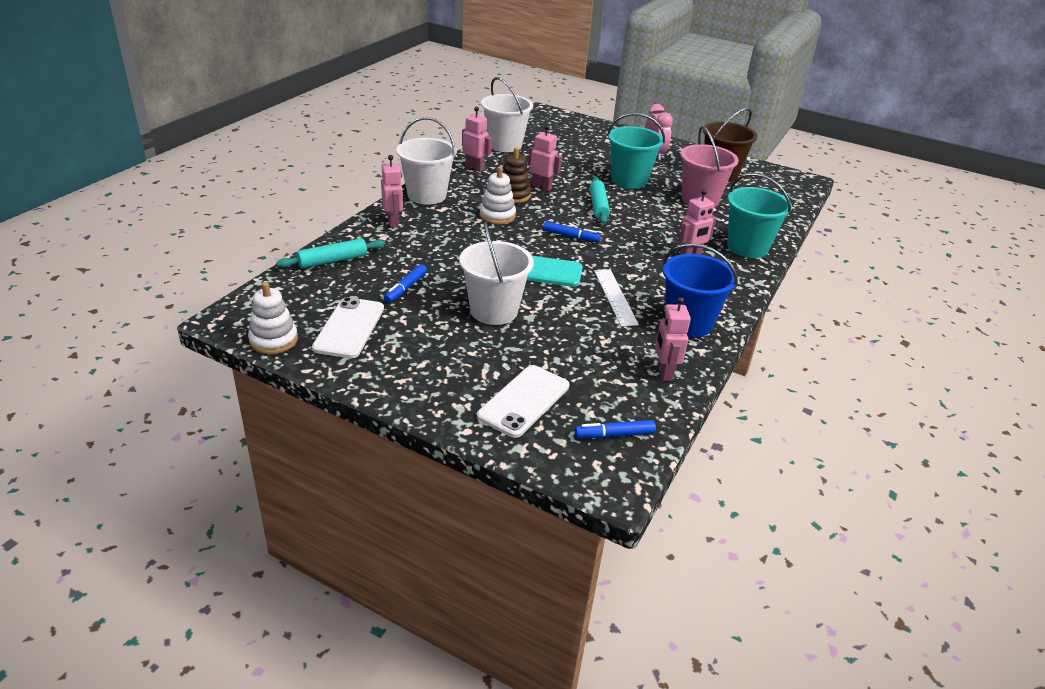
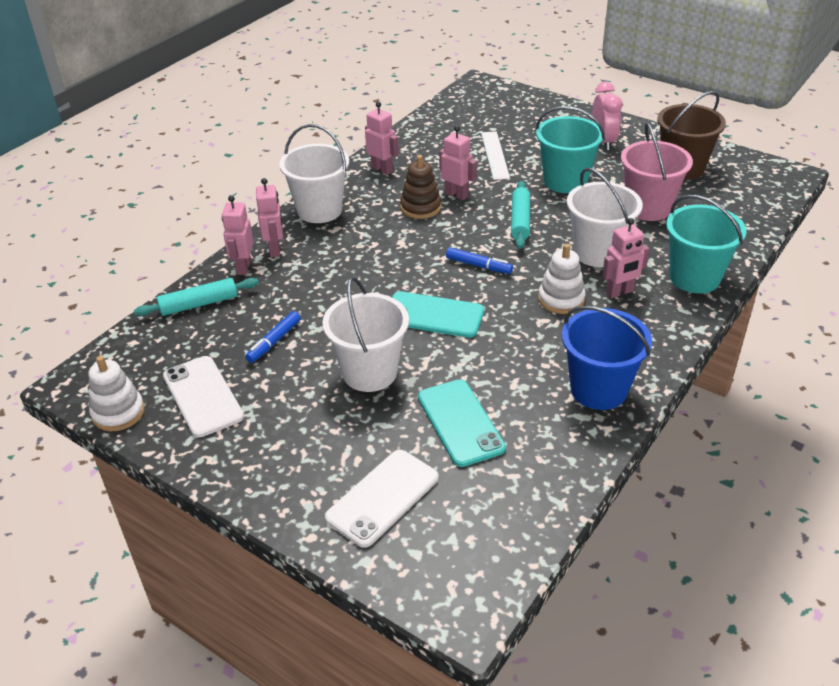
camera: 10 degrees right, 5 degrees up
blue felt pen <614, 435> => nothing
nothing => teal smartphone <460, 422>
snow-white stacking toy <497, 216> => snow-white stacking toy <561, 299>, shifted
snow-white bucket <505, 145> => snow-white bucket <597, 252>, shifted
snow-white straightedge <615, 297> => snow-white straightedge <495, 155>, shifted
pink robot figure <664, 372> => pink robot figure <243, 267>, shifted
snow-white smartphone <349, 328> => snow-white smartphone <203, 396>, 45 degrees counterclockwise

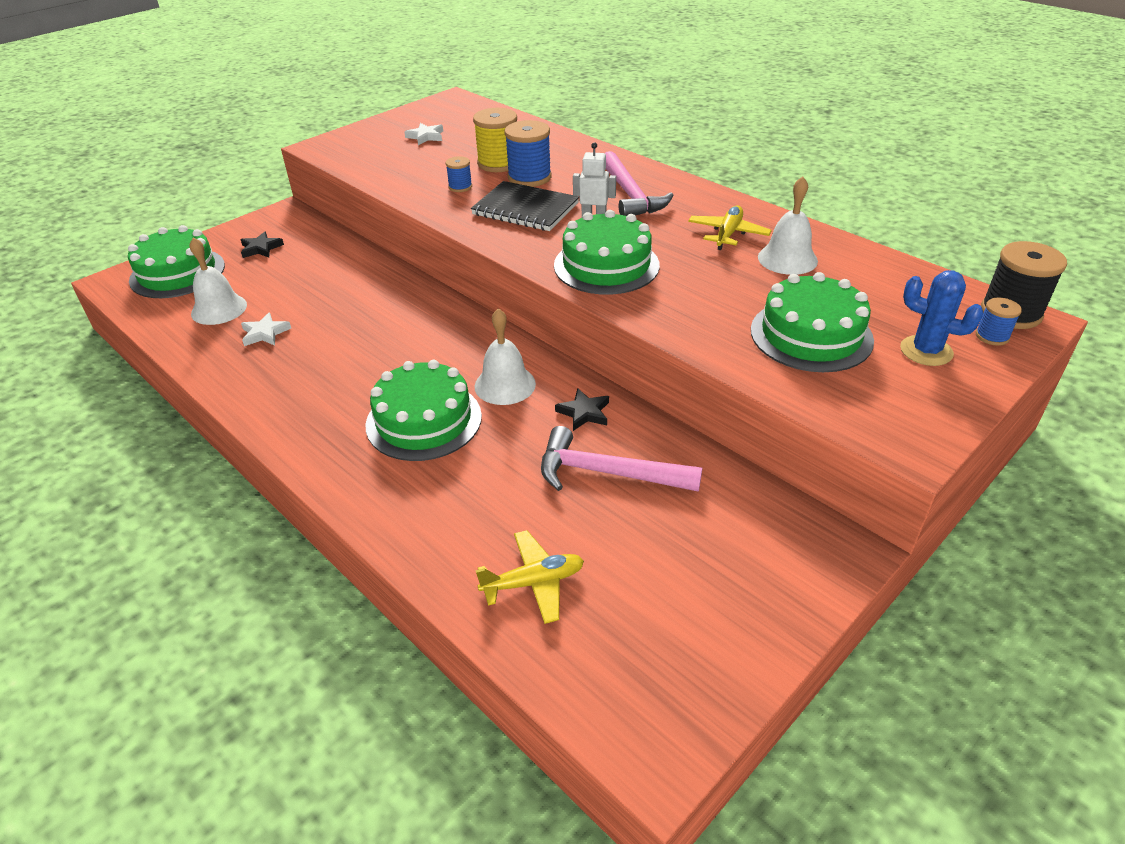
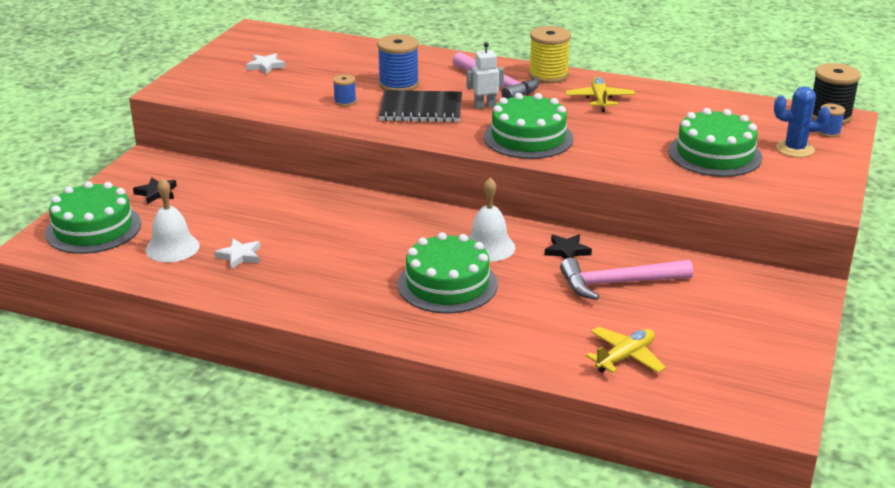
camera: 25 degrees left, 10 degrees down
snow-white bell <787, 259> => nothing
golden bobbin <498, 163> => golden bobbin <548, 75>, shifted

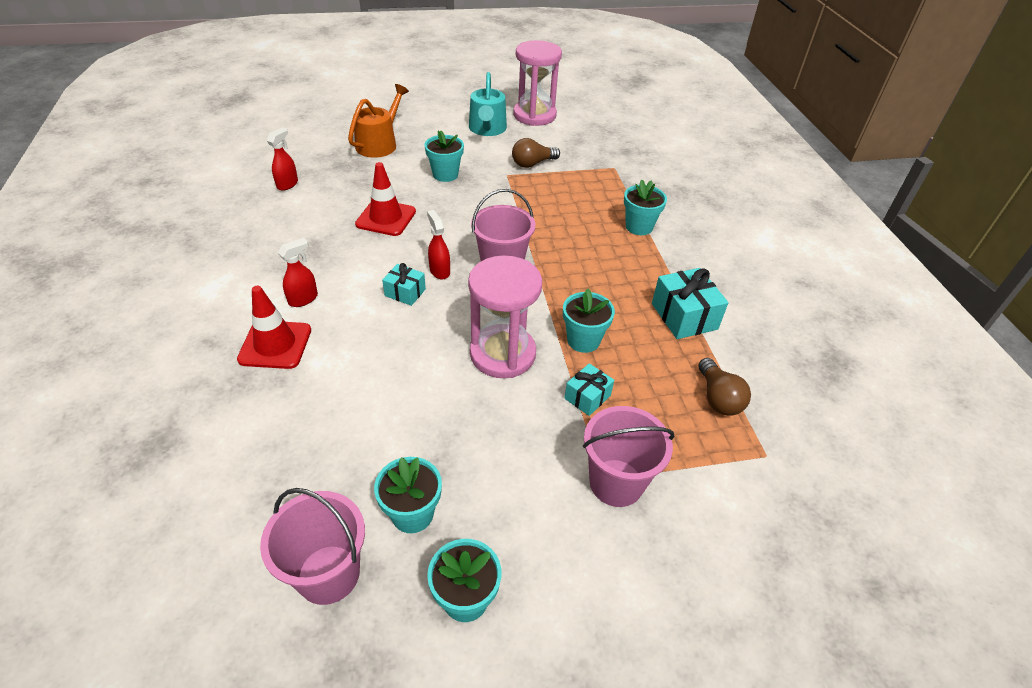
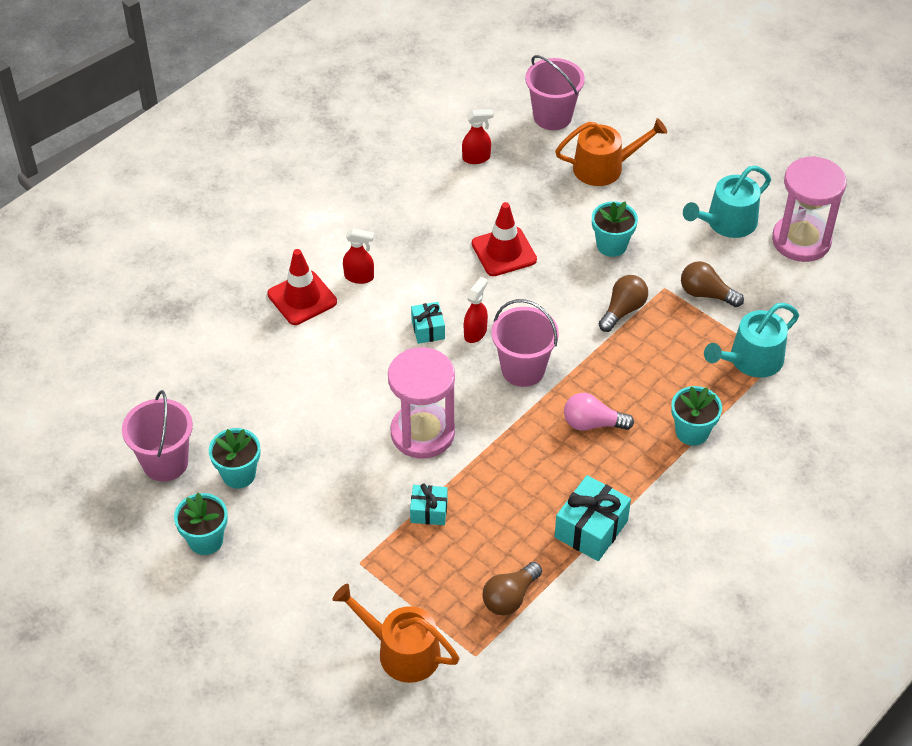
camera: 55 degrees right, 5 degrees up
teal potted plant <583, 340> => nothing
nothing => orange-coloured watering can <402, 651>
nothing => pink light bulb <592, 423>
nothing => russet light bulb <623, 310>
nothing => teal watering can <751, 360>
pink bucket <616, 482> => pink bucket <552, 117>, shifted

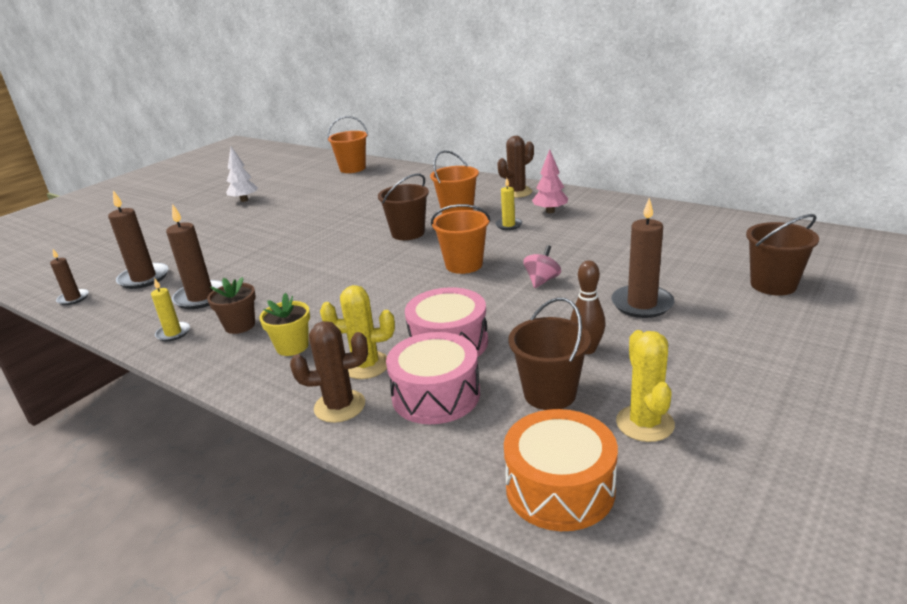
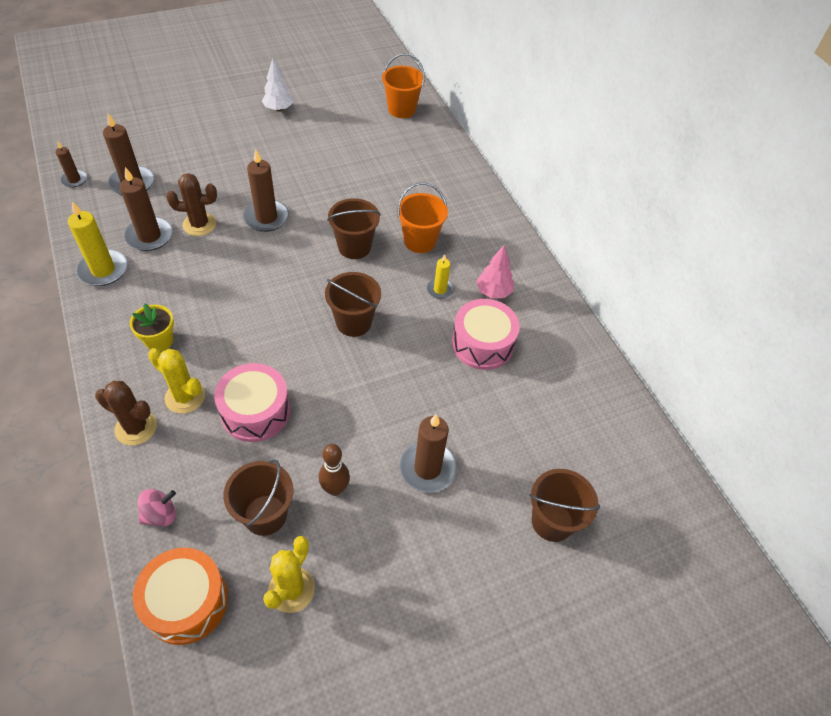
camera: 25 degrees right, 25 degrees up
russet potted plant <240, 325> => nothing
nothing => russet candle <266, 218>
pink drum <436, 395> => pink drum <482, 344>, shifted
russet saguaro cactus <517, 192> => russet saguaro cactus <199, 224>, shifted
pink spinning top <542, 281> => pink spinning top <160, 514>, shifted
orange-coloured bucket <464, 265> => russet bucket <353, 322>
golden candle <173, 333> => golden candle <103, 270>, x1.74

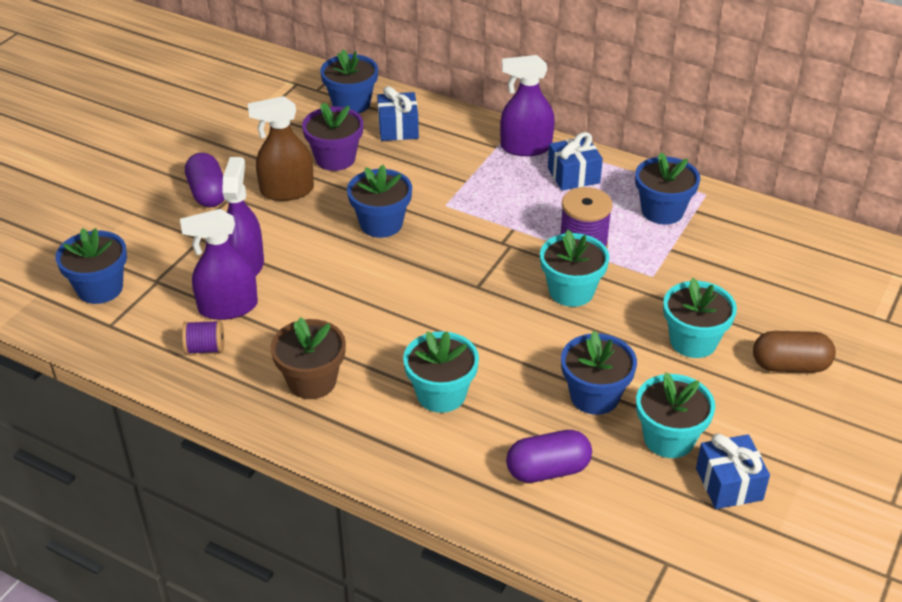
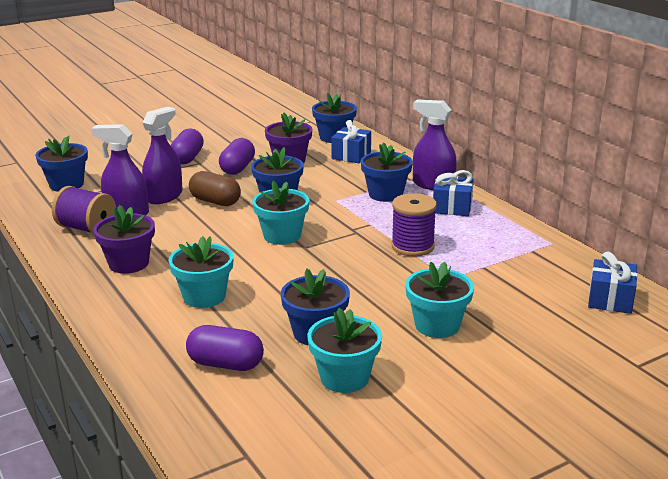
camera: 30 degrees right, 15 degrees down
teal potted plant <571, 291> => teal potted plant <282, 236>, shifted
blue potted plant <662, 211> => blue potted plant <385, 194>, shifted
blue gift <729, 484> => blue gift <610, 299>, shifted
russet capsule <790, 366> => russet capsule <215, 201>, shifted
russet spray cleaner <287, 191> => violet capsule <237, 168>
russet potted plant <312, 381> => violet potted plant <129, 263>
violet bobbin <205, 348> => violet bobbin <87, 228>, x1.65

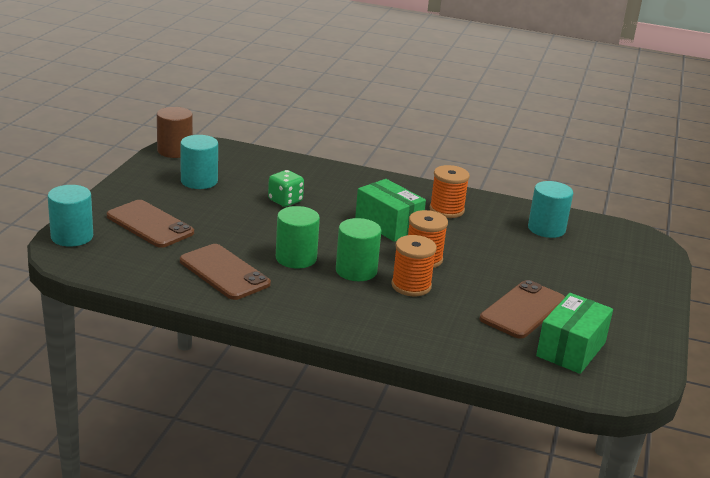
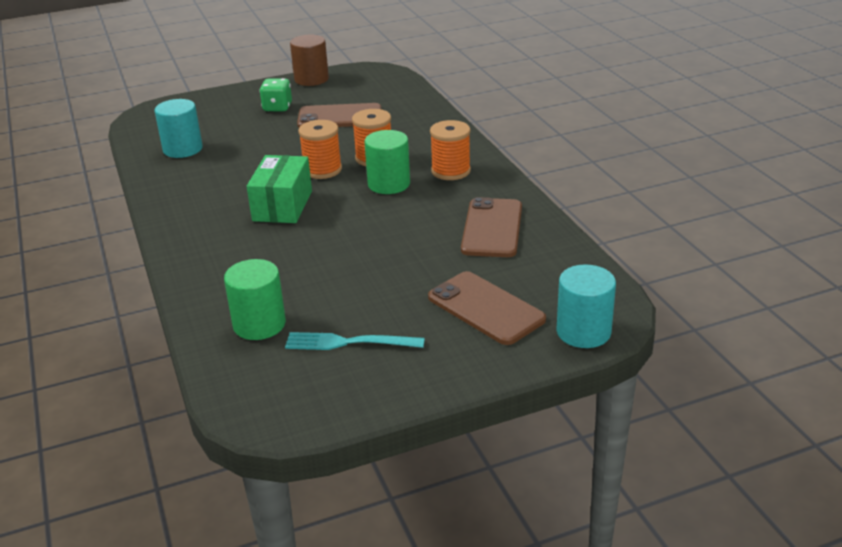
camera: 125 degrees left, 5 degrees up
green box <571, 349> => nothing
russet cylinder <175, 151> => russet cylinder <311, 79>, shifted
green dice <285, 201> => green dice <277, 107>, shifted
green cylinder <296, 258> => green cylinder <259, 324>, shifted
orange-coloured bobbin <446, 210> => orange-coloured bobbin <451, 171>, shifted
teal cylinder <199, 181> => teal table fork <348, 343>
russet smartphone <150, 224> => russet smartphone <485, 308>, 45 degrees counterclockwise

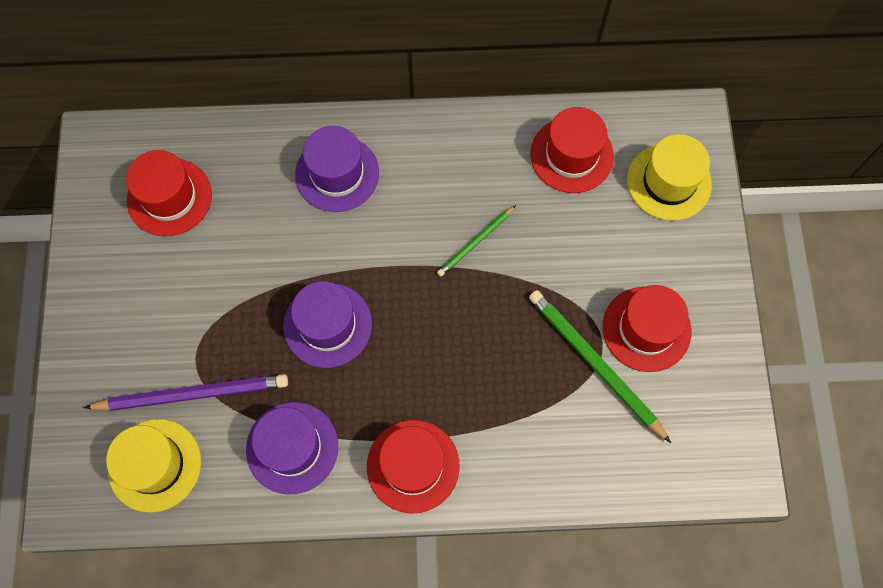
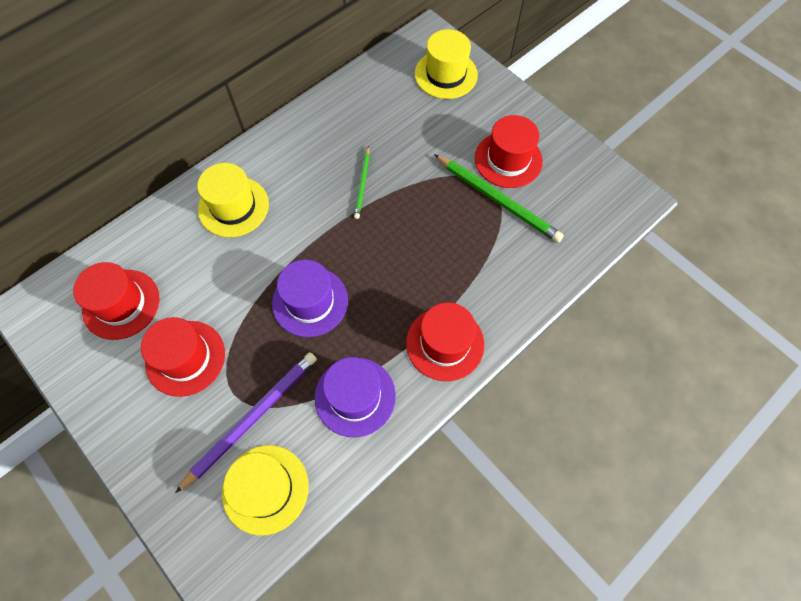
camera: 40 degrees left, 5 degrees down
red tall hat <571, 155> => red tall hat <185, 358>, shifted
violet tall hat <337, 173> => golden tall hat <233, 206>
green pencil <595, 364> => green pencil <498, 200>, 150 degrees counterclockwise

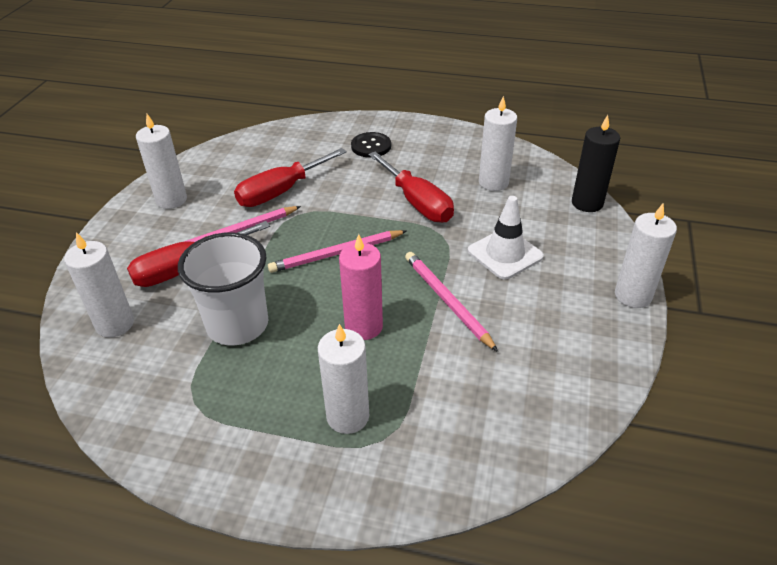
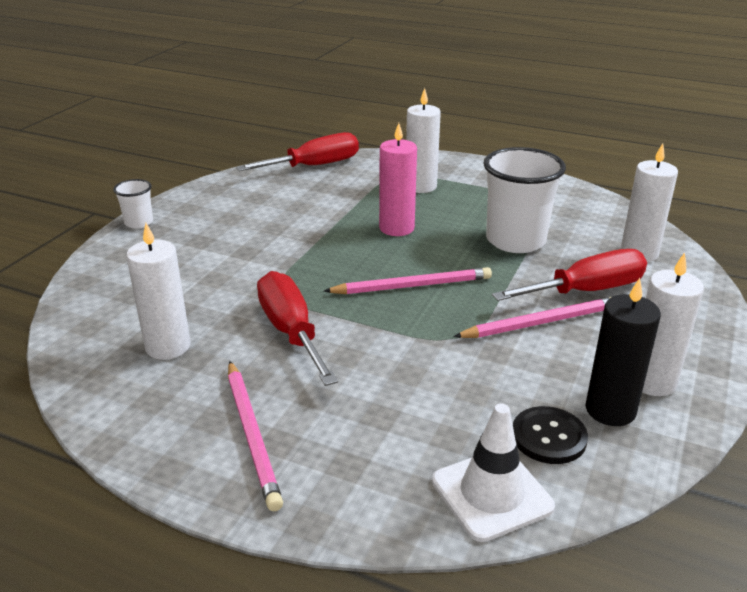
camera: 170 degrees left, 10 degrees down
red hand screwdriver <281, 192> => red hand screwdriver <314, 166>, shifted
ebony sewing button <371, 146> => ebony sewing button <548, 437>, shifted
pink pencil <447, 301> => pink pencil <252, 435>, shifted
snow-white traffic cone <505, 254> => snow-white traffic cone <491, 494>, shifted
ebony candle <587, 203> => ebony candle <610, 410>, shifted
snow-white candle <633, 295> => snow-white beaker <139, 222>

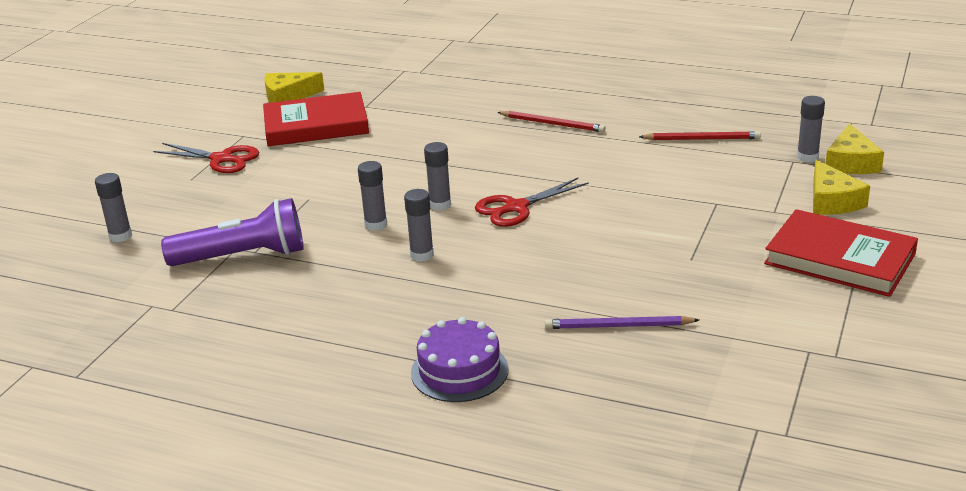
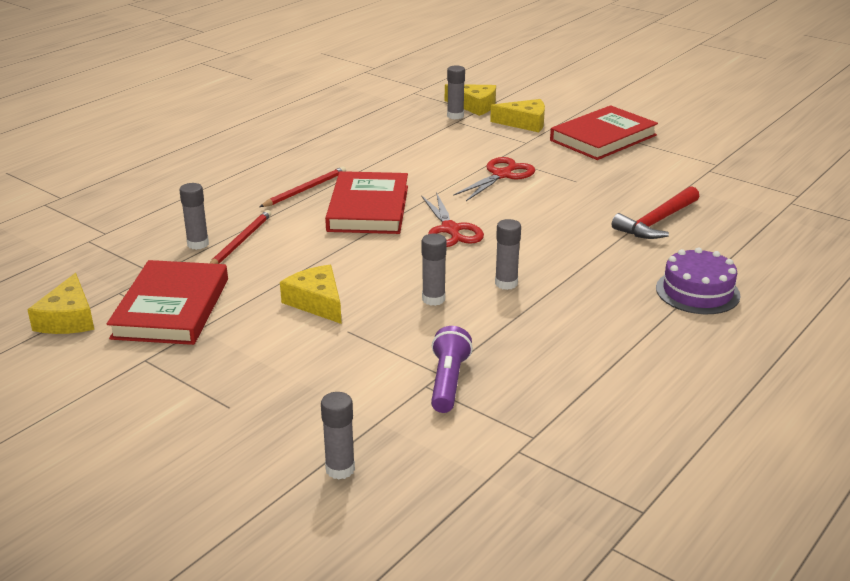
camera: 75 degrees left, 0 degrees up
nothing => golden cheese wedge <317, 302>
nothing => red book <368, 208>
red pair of scissors <222, 159> => red pair of scissors <502, 175>, shifted
ash-grey glue stick <440, 205> => ash-grey glue stick <198, 244>, shifted
red pencil <702, 139> => red pencil <241, 241>, shifted
violet pencil <618, 326> => red hammer <657, 222>
violet pocket torch <243, 256> => violet pocket torch <448, 382>, x0.65

